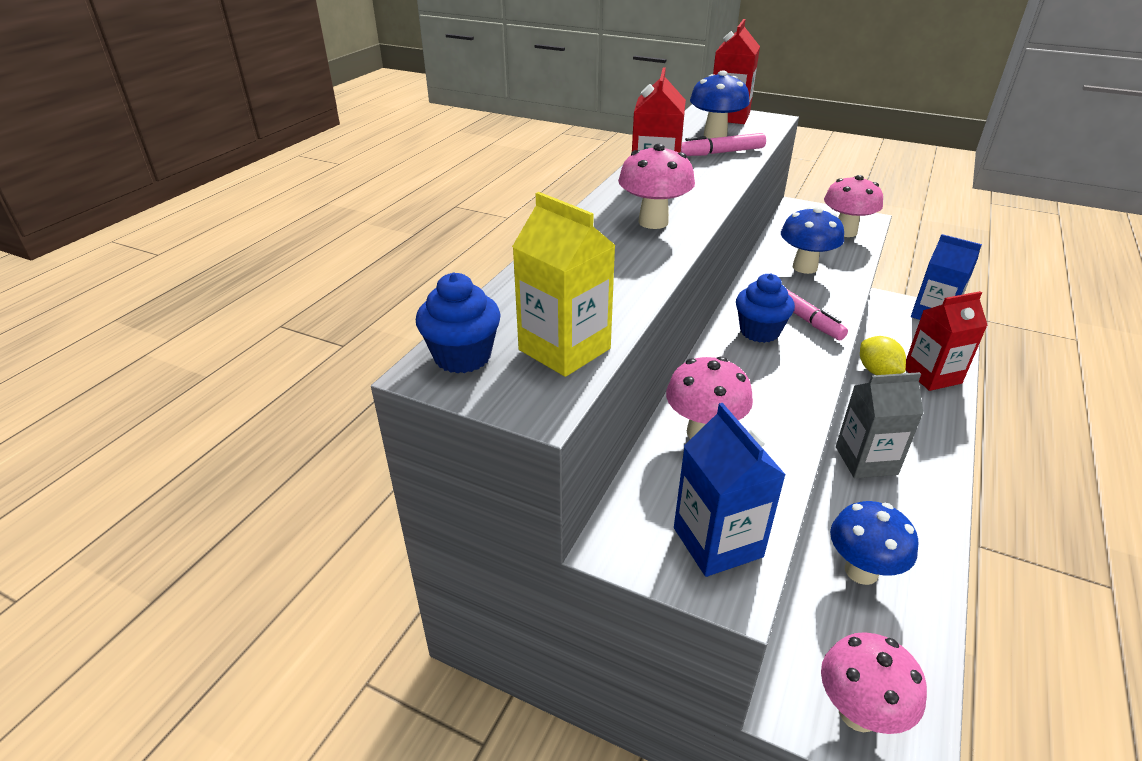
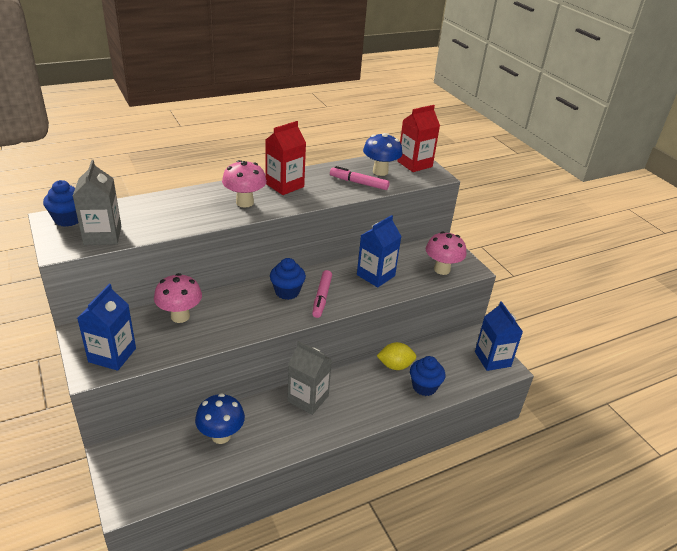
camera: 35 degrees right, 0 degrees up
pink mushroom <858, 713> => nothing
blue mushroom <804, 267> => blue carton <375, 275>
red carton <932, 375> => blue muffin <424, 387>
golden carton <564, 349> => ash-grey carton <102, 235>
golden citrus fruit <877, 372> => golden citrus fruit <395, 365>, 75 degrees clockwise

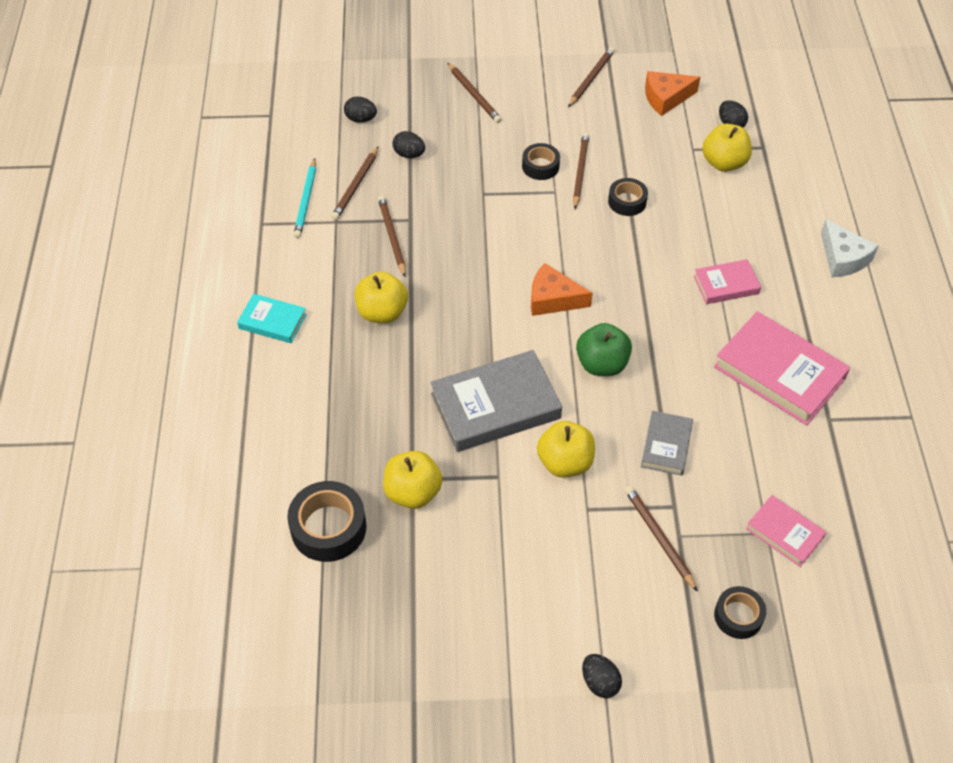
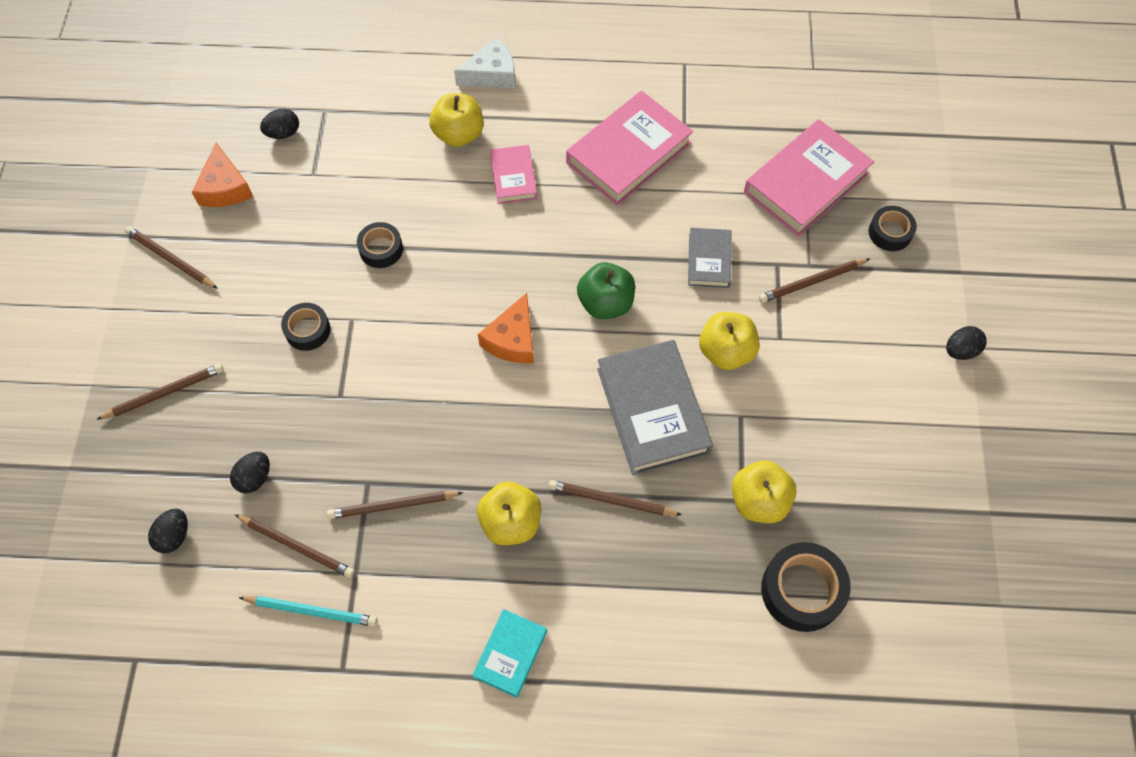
camera: 85 degrees left, 10 degrees up
russet pencil <580, 172> => russet pencil <611, 500>, shifted
golden apple fruit <724, 163> => golden apple fruit <459, 134>, shifted
ash-grey book <666, 446> => ash-grey book <709, 260>, 75 degrees clockwise
pink book <784, 533> => pink book <806, 182>, x1.84

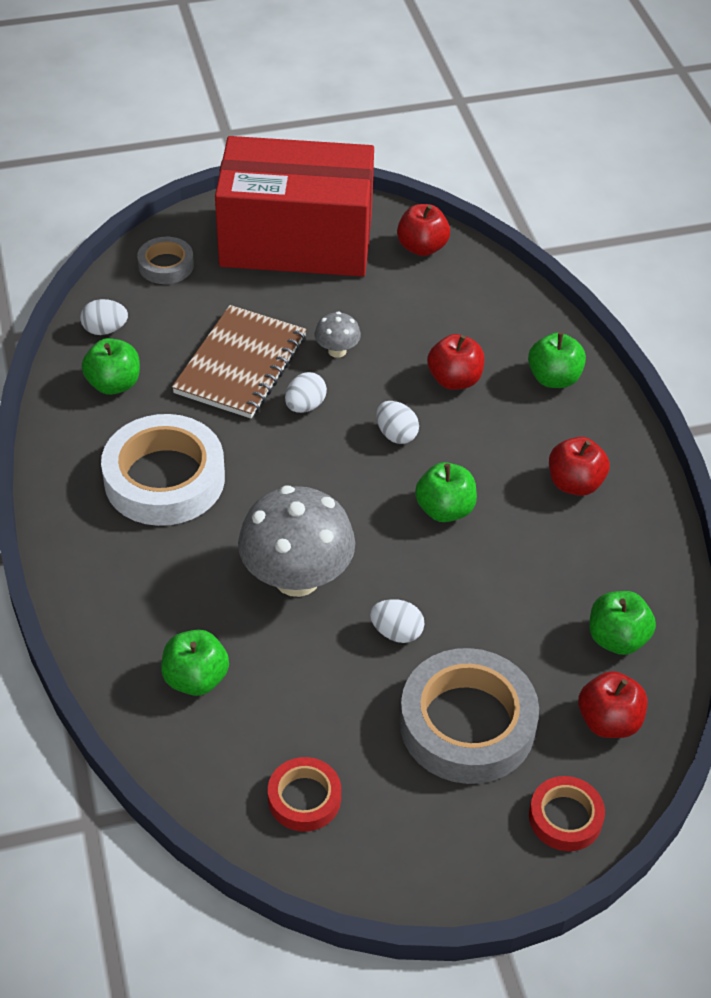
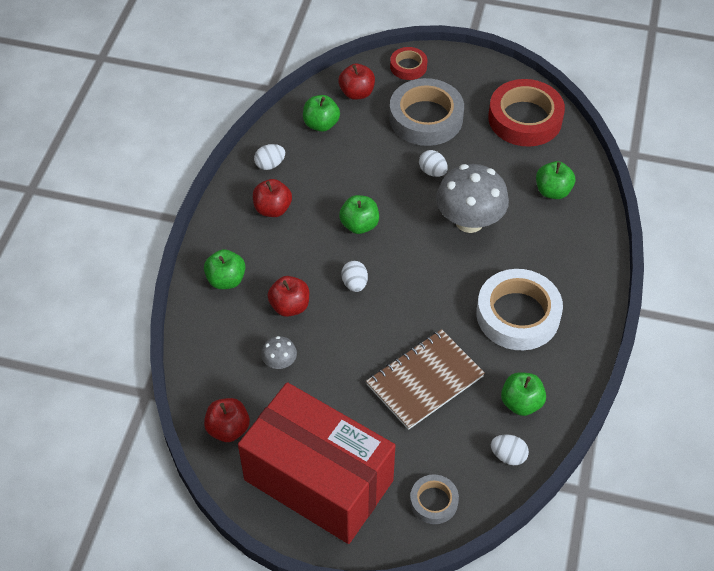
camera: 150 degrees left, 5 degrees up
snow-white egg shape <305, 406> => snow-white egg shape <270, 164>, shifted
ash-grey mushroom <337, 351> => ash-grey mushroom <280, 362>, shifted
red tape <304, 798> => red tape <525, 119>, x1.93

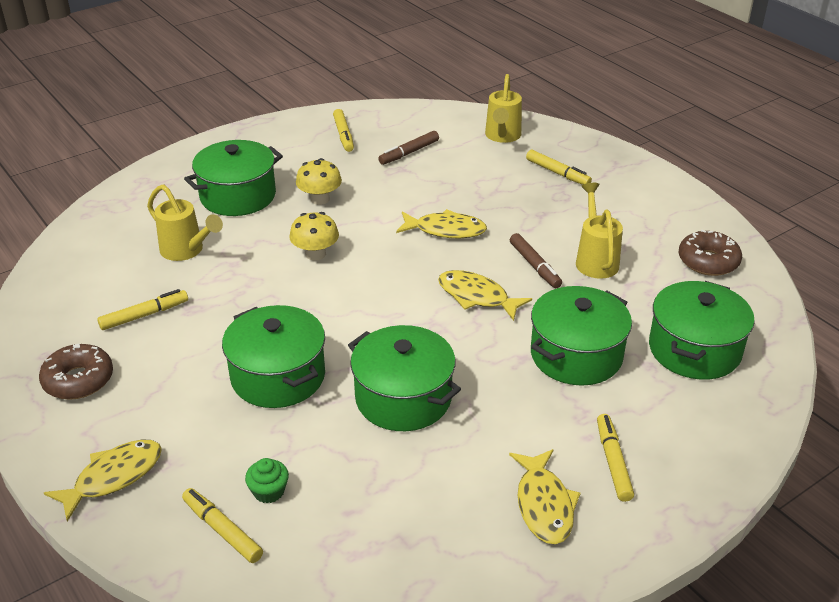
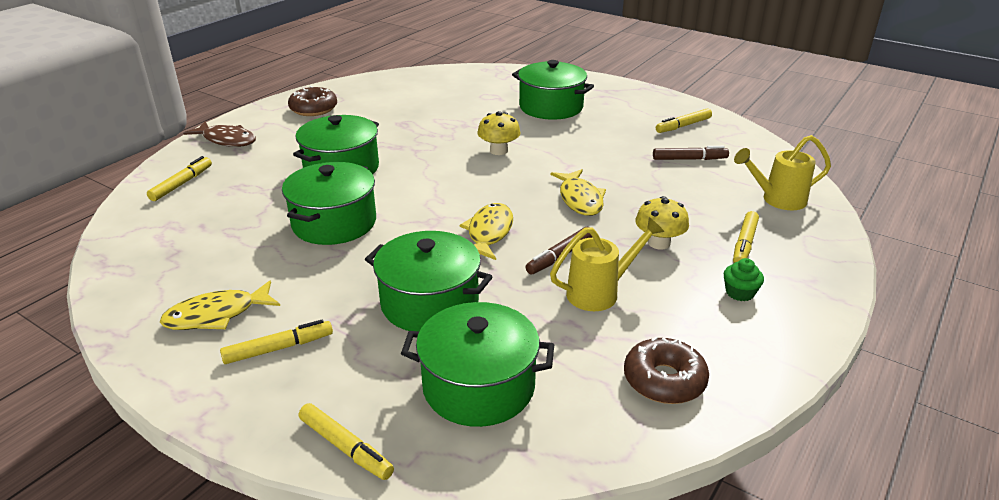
camera: 70 degrees right, 5 degrees down
golden watering can <186, 251> => nothing
golden felt pen <144, 315> => golden felt pen <345, 447>, shifted
green muffin <269, 491> => green muffin <739, 293>, shifted
golden mushroom <320, 199> => golden mushroom <659, 243>, shifted
golden toy fish <113, 477> => russet toy fish <227, 140>
russet felt pen <409, 153> => russet felt pen <689, 159>, 150 degrees clockwise

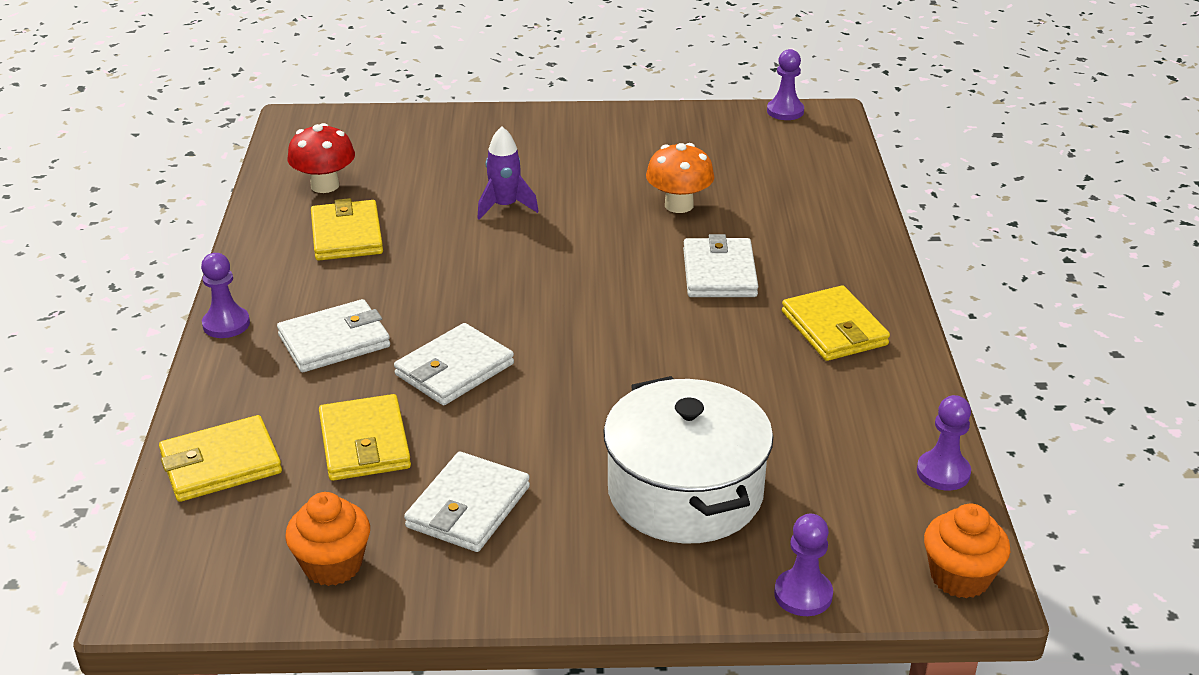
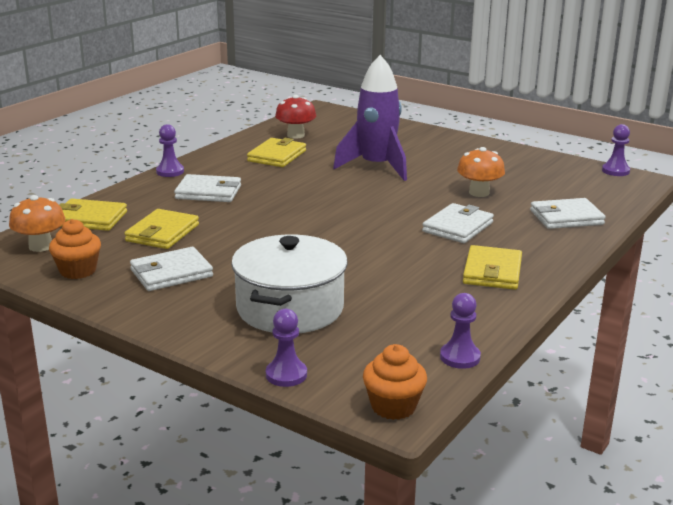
camera: 35 degrees right, 10 degrees down
nothing => orange-coloured mushroom <40, 246>
snow-white billfold <454, 369> => snow-white billfold <566, 217>, shifted
violet spaceship <505, 206> => violet spaceship <376, 167>, x1.92

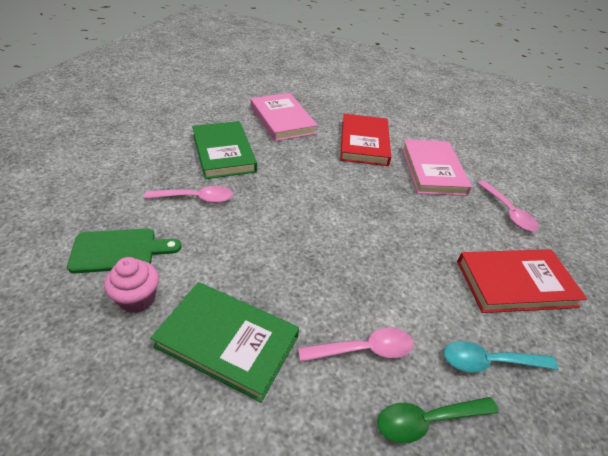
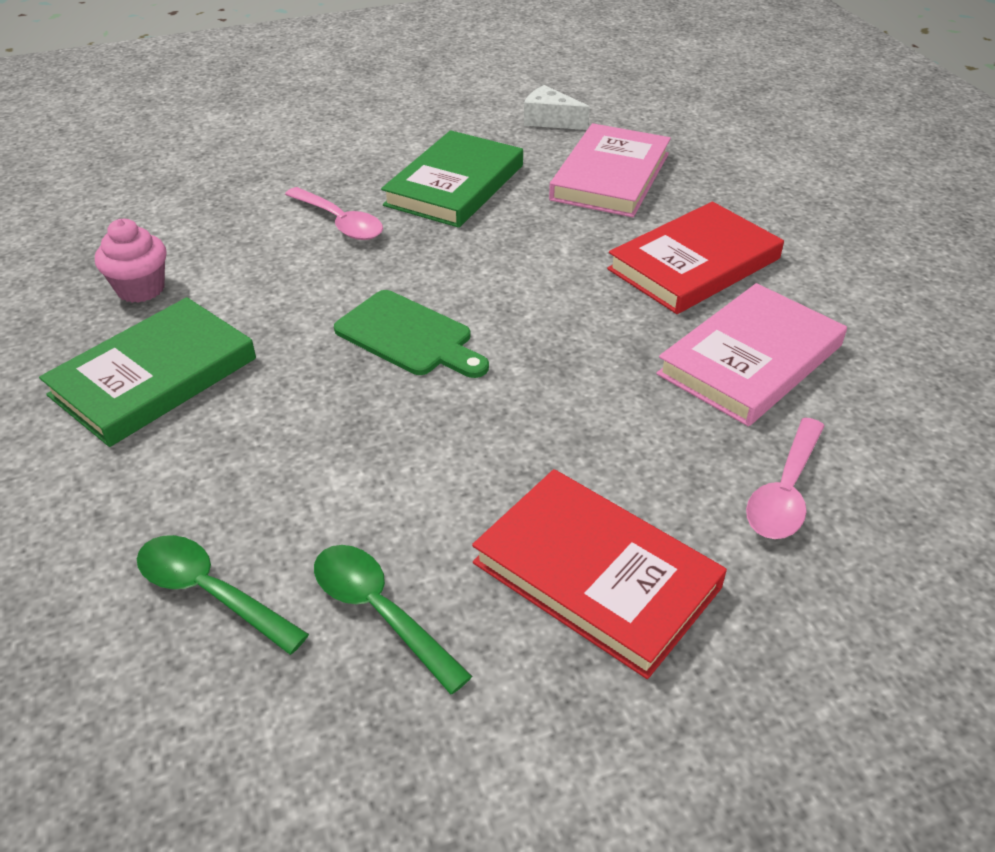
camera: 50 degrees right, 0 degrees up
pink teaspoon <364, 350> => nothing
nothing => snow-white cheese wedge <550, 120>
green cutting board <119, 250> => green cutting board <409, 336>, shifted
teal teaspoon <489, 362> => green teaspoon <379, 612>
green book <227, 341> => green book <154, 377>, 60 degrees clockwise

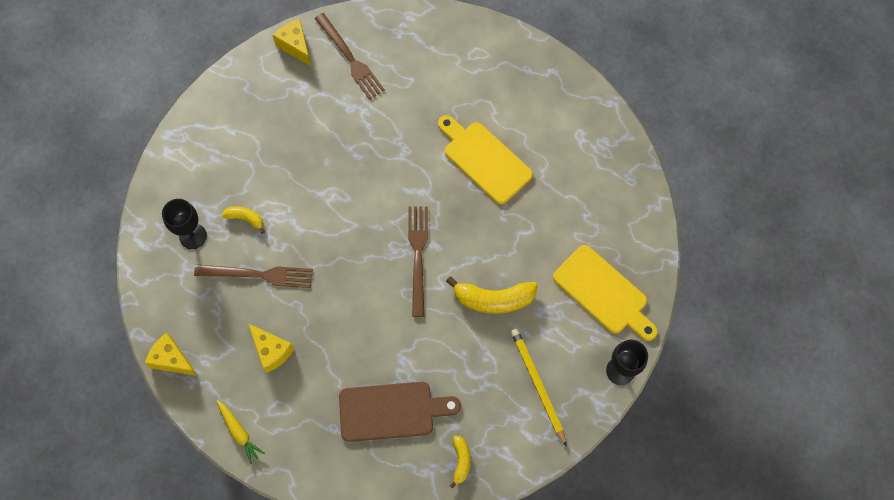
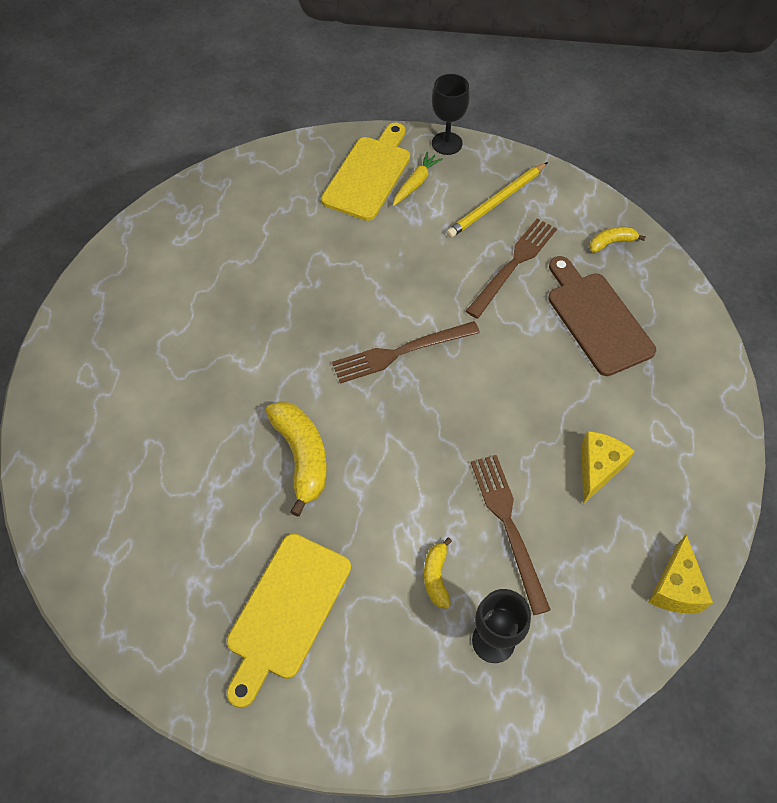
camera: 110 degrees left, 10 degrees down
golden cheese wedge <295, 46> => nothing
golden toy carrot <239, 432> => golden toy carrot <416, 183>, shifted
russet table fork <350, 58> => russet table fork <513, 265>, shifted
golden cutting board <484, 160> => golden cutting board <286, 611>, shifted
golden toy banana <493, 299> => golden toy banana <302, 457>, shifted

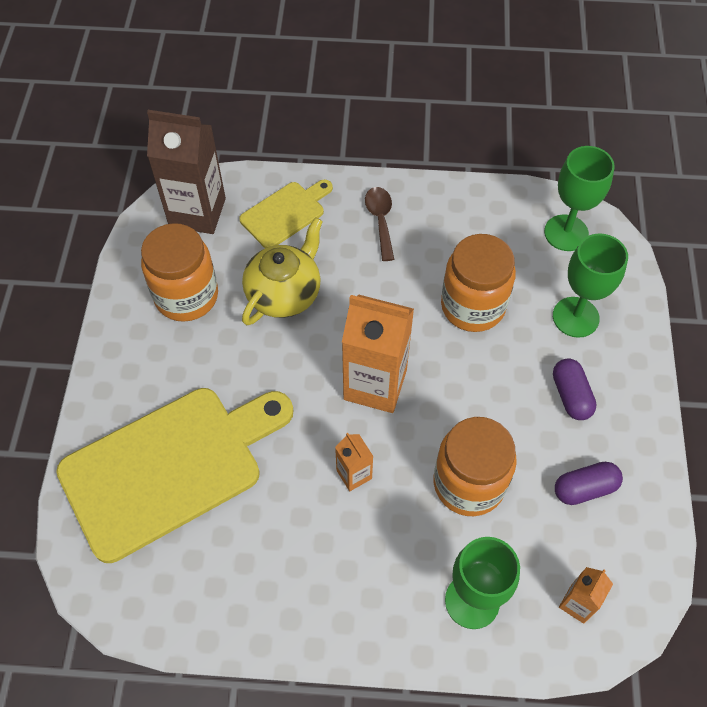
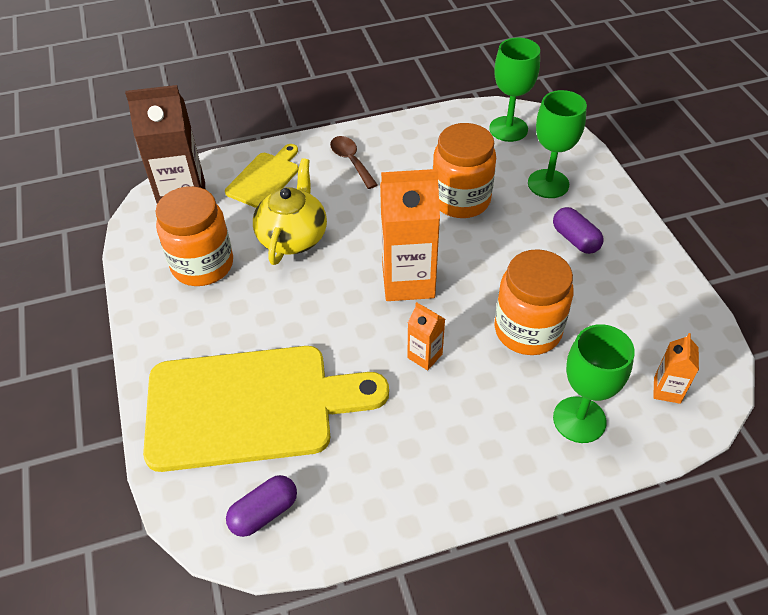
camera: 20 degrees left, 10 degrees down
violet capsule <584, 488> => violet capsule <264, 512>, shifted
golden cutting board <170, 467> => golden cutting board <250, 406>, 45 degrees clockwise

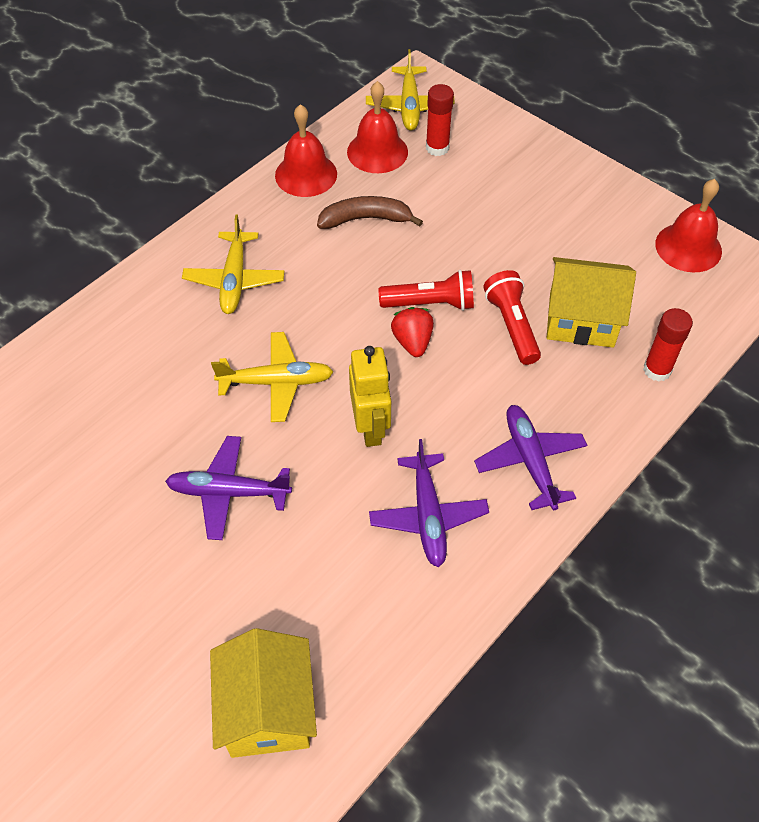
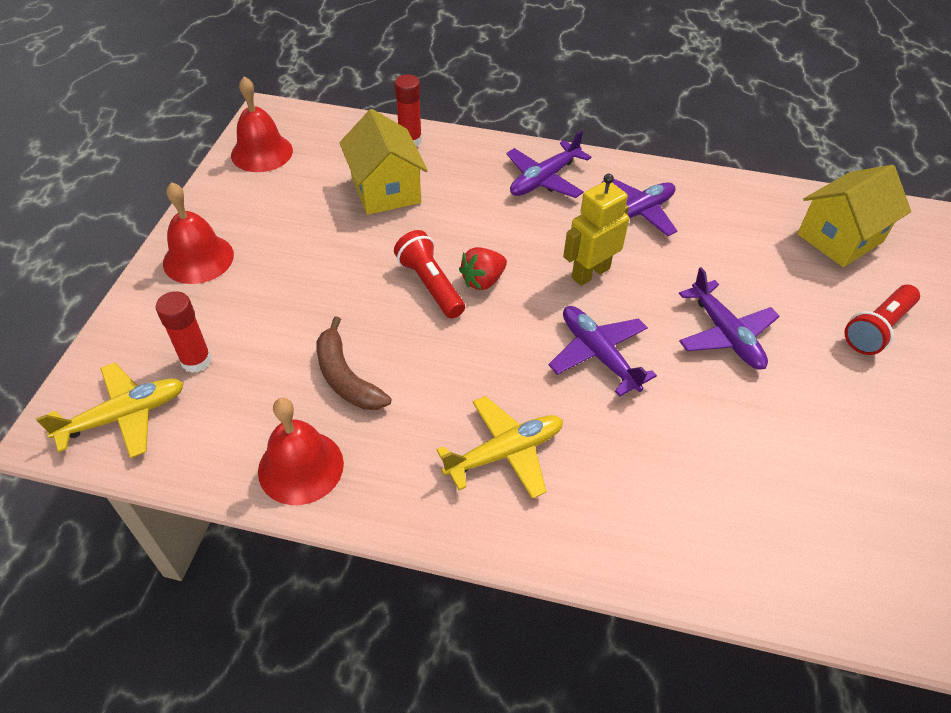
camera: 120 degrees left, 5 degrees down
red bell <377, 151> => red bell <198, 258>, shifted
red pocket torch <511, 325> => red pocket torch <877, 329>, shifted
golden aeroplane <276, 382> => violet aeroplane <598, 354>

